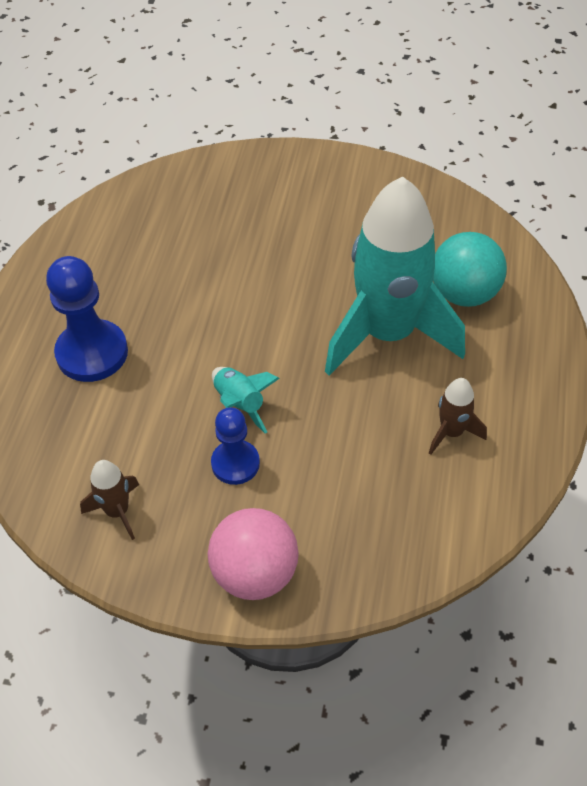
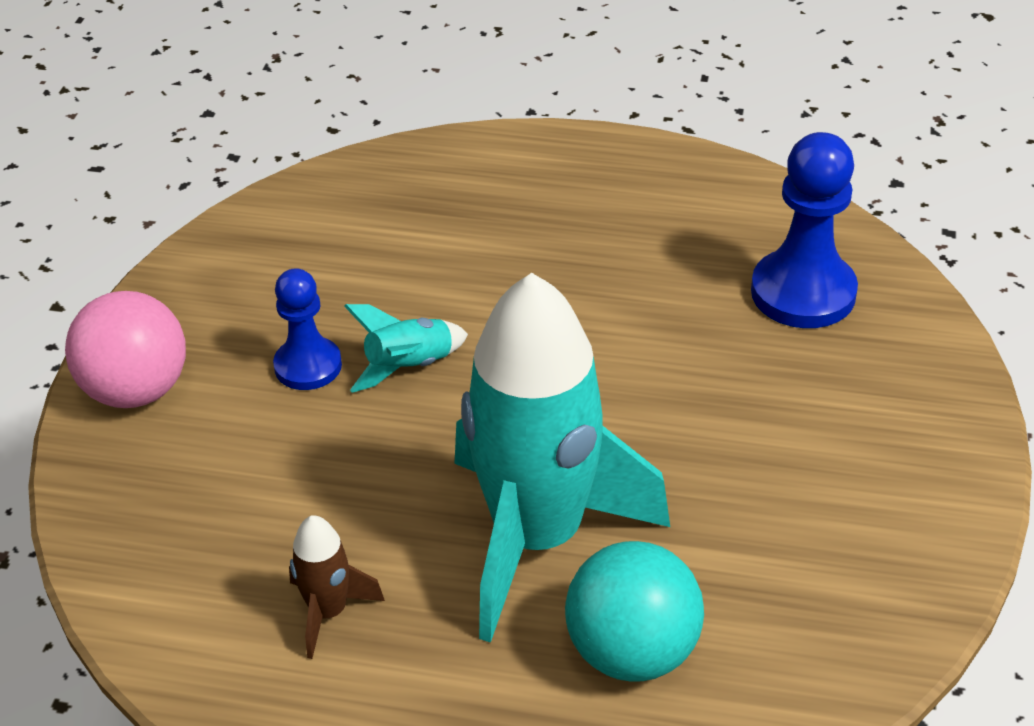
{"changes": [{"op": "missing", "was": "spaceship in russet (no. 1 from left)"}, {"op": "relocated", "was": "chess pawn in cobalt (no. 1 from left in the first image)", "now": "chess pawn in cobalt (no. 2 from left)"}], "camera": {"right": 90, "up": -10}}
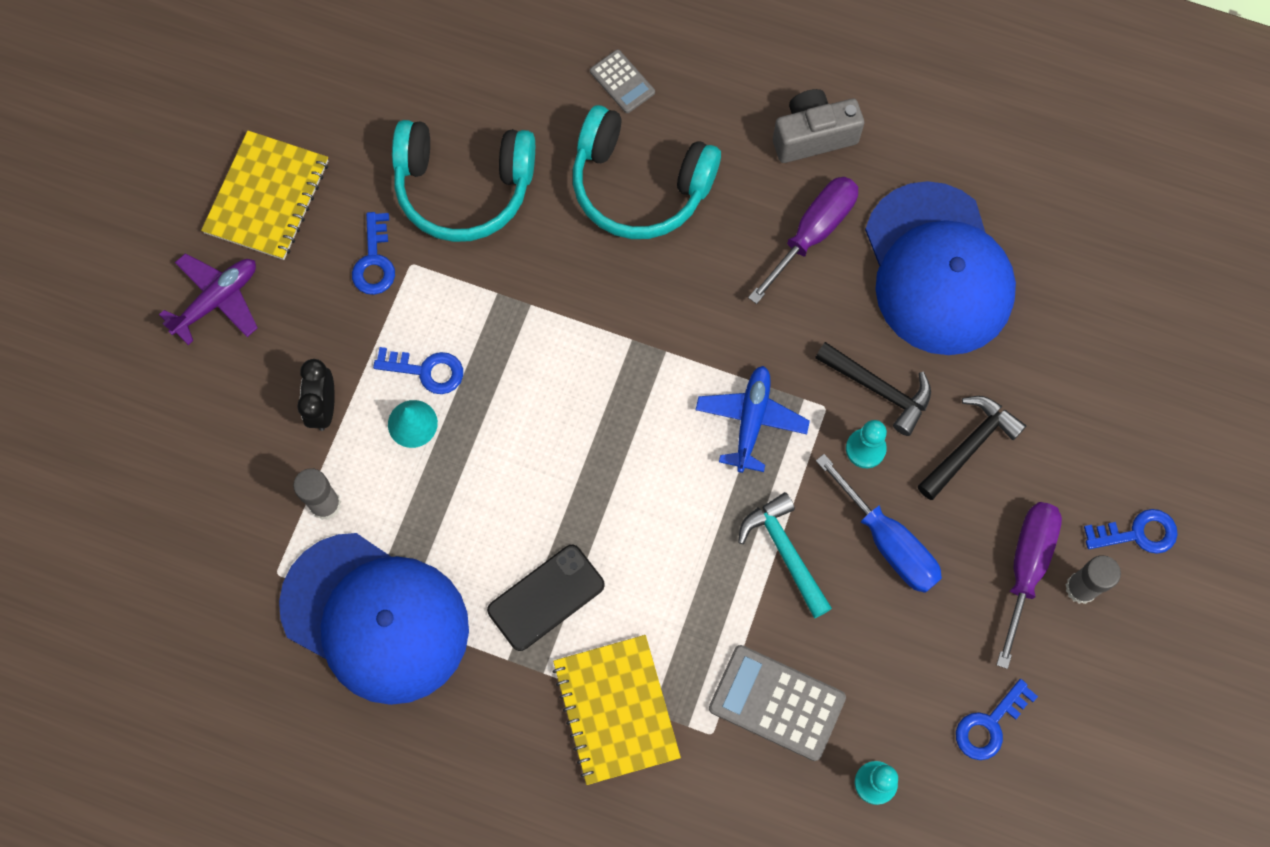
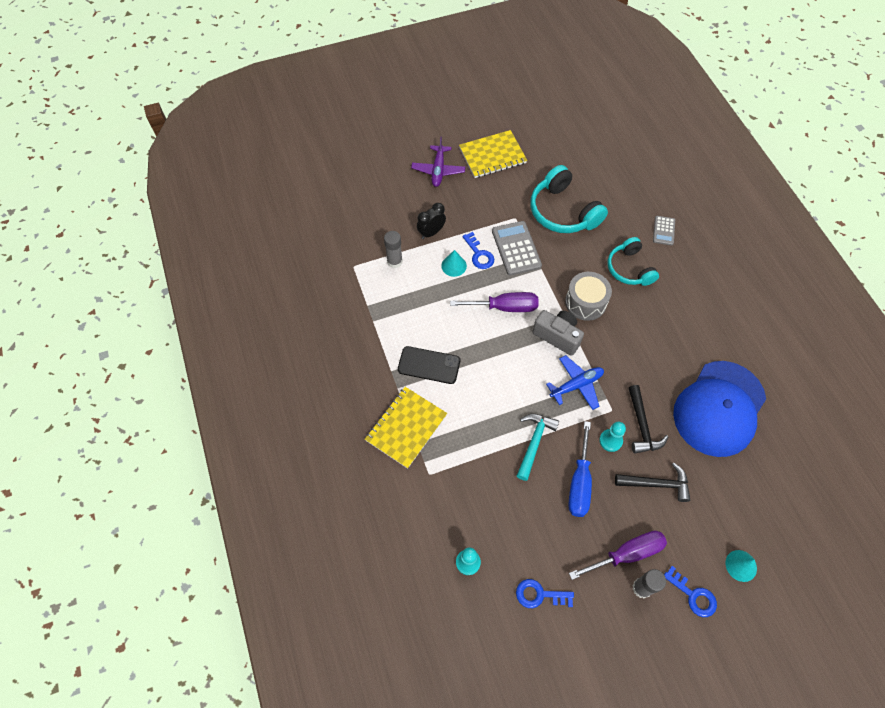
{"changes": [{"op": "missing", "was": "baseball cap in cobalt (no. 1 from left)"}, {"op": "missing", "was": "key in cobalt (no. 1 from left)"}, {"op": "appeared", "now": "drum in grey"}, {"op": "appeared", "now": "solid cone in aqua (no. 2 from left)"}, {"op": "relocated", "was": "pocket calculator in grey (no. 2 from left in the first image)", "now": "pocket calculator in grey (no. 1 from left)"}, {"op": "relocated", "was": "hand screwdriver in purple (no. 1 from left)"}, {"op": "relocated", "was": "camera in grey"}, {"op": "spun", "was": "aeroplane in purple", "clockwise": 90}, {"op": "size", "was": "headphones in aqua (no. 2 from left)", "ratio": 0.66}], "camera": {"right": 50, "up": -10}}
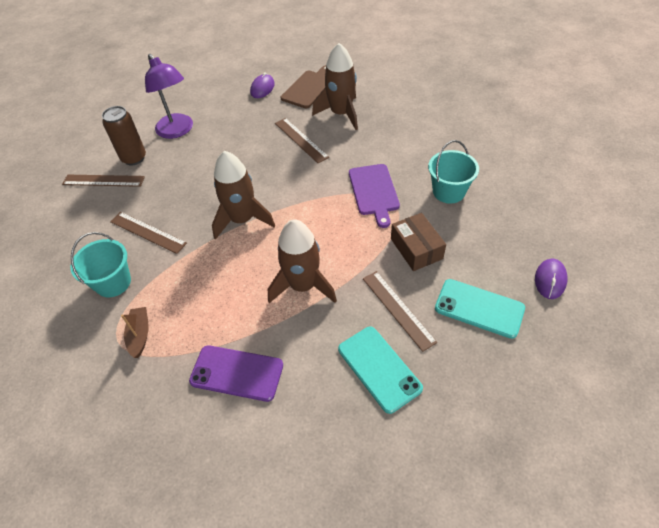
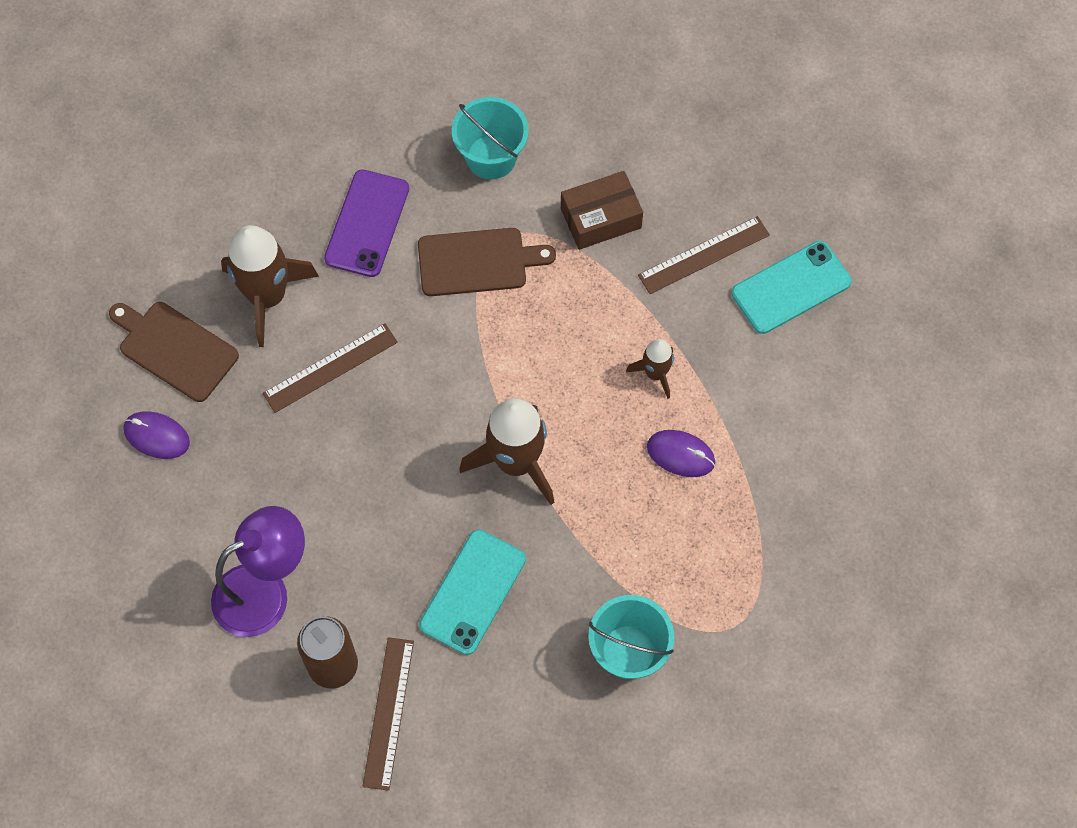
{"changes": [{"op": "missing", "was": "straightedge in russet (no. 2 from left)"}, {"op": "missing", "was": "boat in russet"}, {"op": "relocated", "was": "phone in purple"}, {"op": "relocated", "was": "phone in aqua (no. 2 from left in the first image)", "now": "phone in aqua (no. 1 from left)"}, {"op": "relocated", "was": "mouse in purple (no. 2 from left)"}, {"op": "colour", "was": "chopping board in purple", "now": "chopping board in russet (no. 2 from left)"}, {"op": "size", "was": "spaceship in russet (no. 2 from left in the first image)", "ratio": 0.53}], "camera": {"right": -90, "up": 15}}
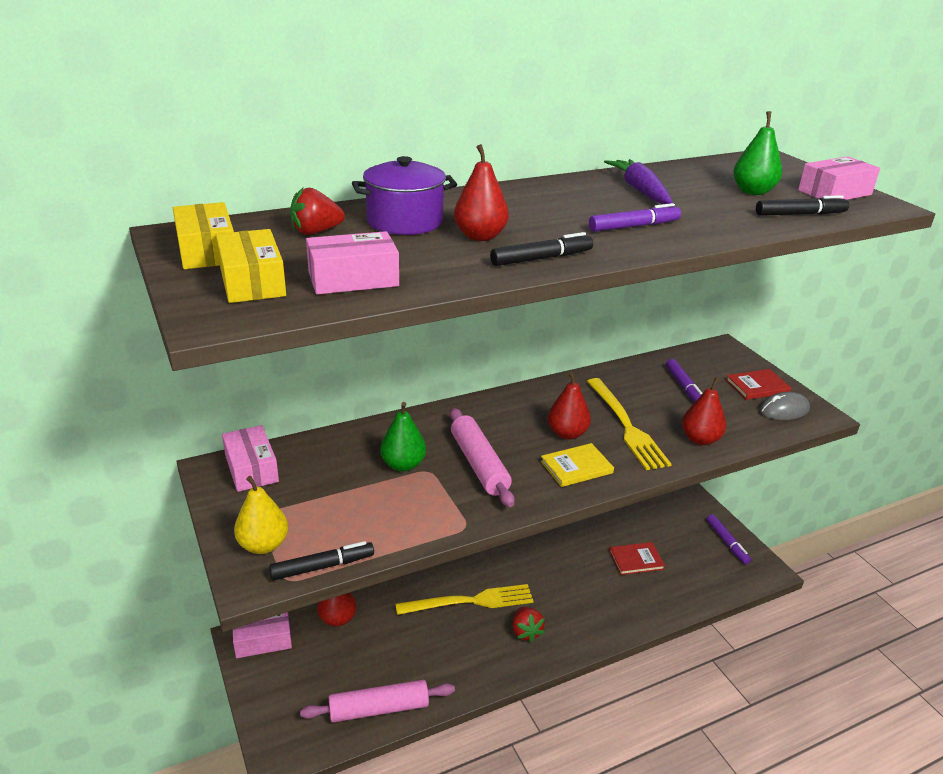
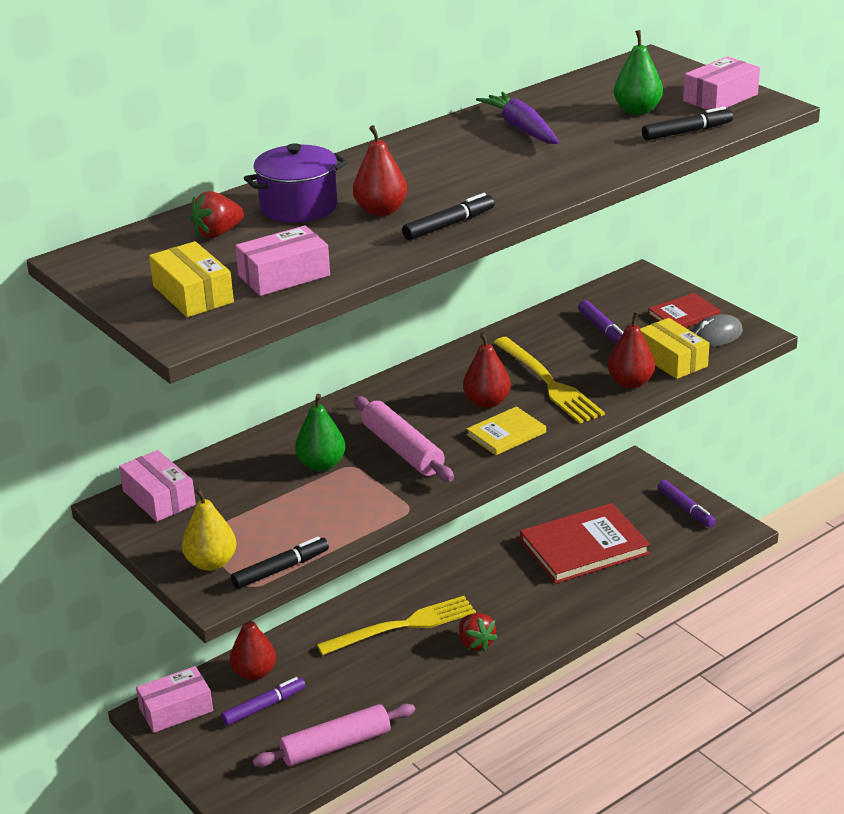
{"changes": [{"op": "relocated", "was": "parcel in golden (no. 1 from left in the first image)", "now": "parcel in golden (no. 2 from left)"}, {"op": "relocated", "was": "marker in purple (no. 1 from left)"}, {"op": "size", "was": "hardback in red (no. 1 from left)", "ratio": 1.9}], "camera": {"right": -10, "up": 0}}
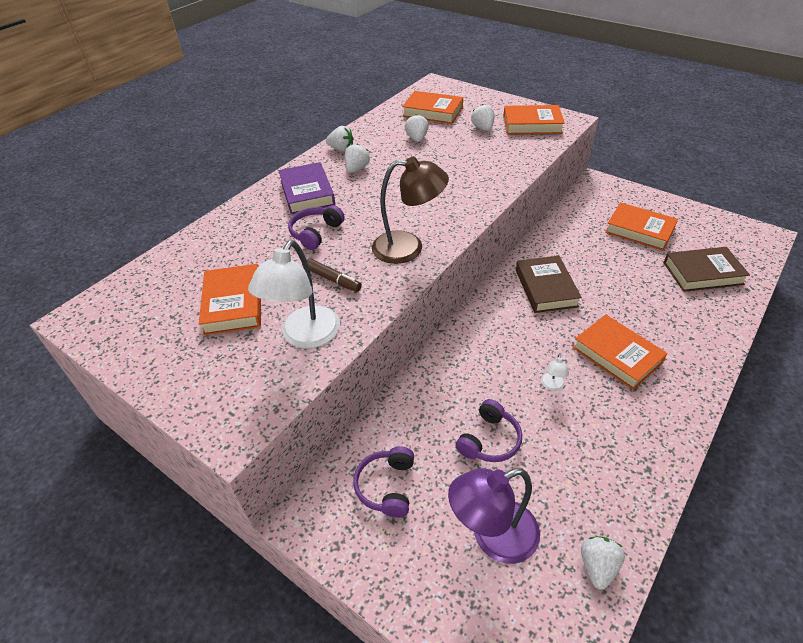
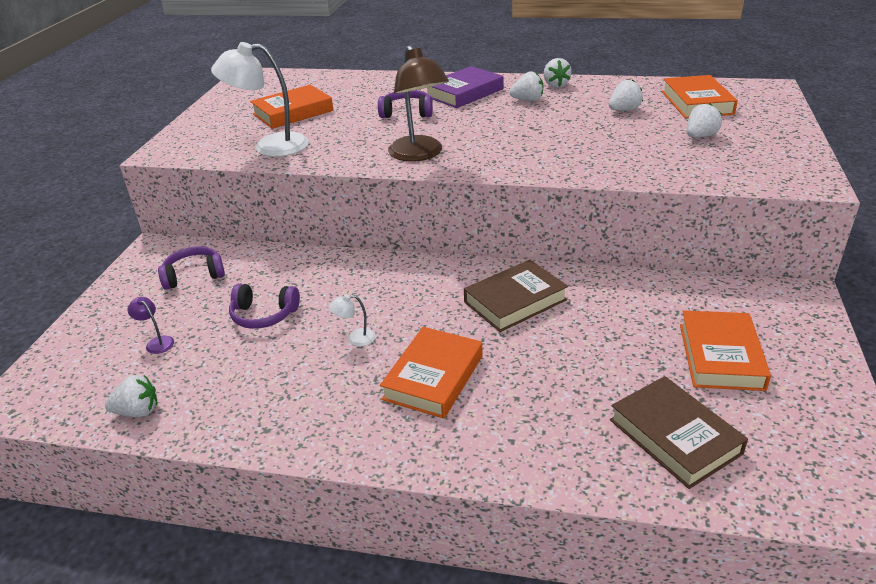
{"changes": [{"op": "missing", "was": "marker in russet"}, {"op": "missing", "was": "hardback in orange-coloured (no. 3 from left)"}, {"op": "size", "was": "lamp in purple", "ratio": 0.43}], "camera": {"right": 65, "up": -10}}
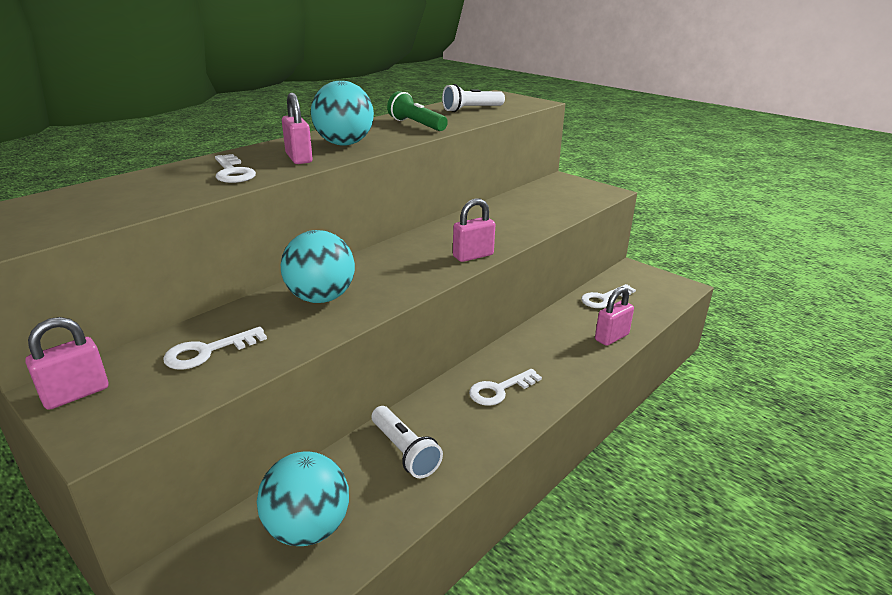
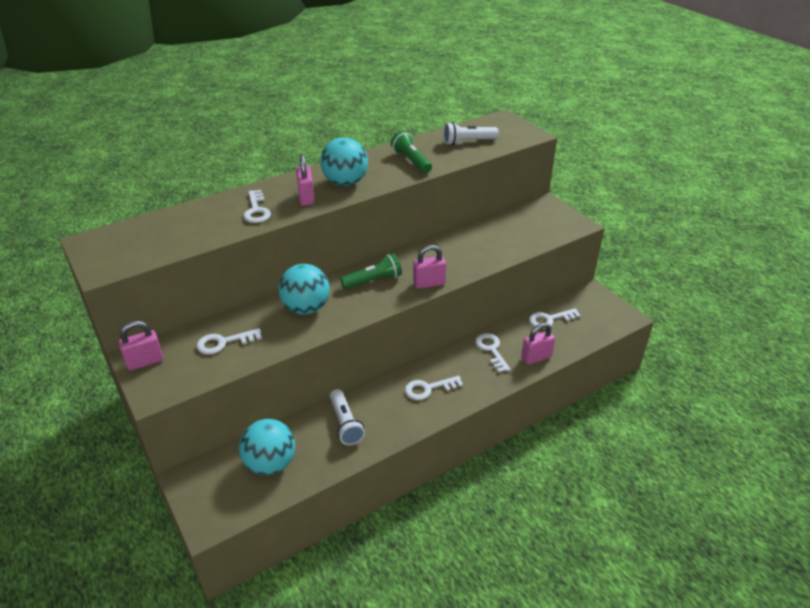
{"changes": [{"op": "appeared", "now": "torch in leaf-green (no. 1 from left)"}, {"op": "appeared", "now": "key in pure white (no. 4 from left)"}], "camera": {"right": 15, "up": 10}}
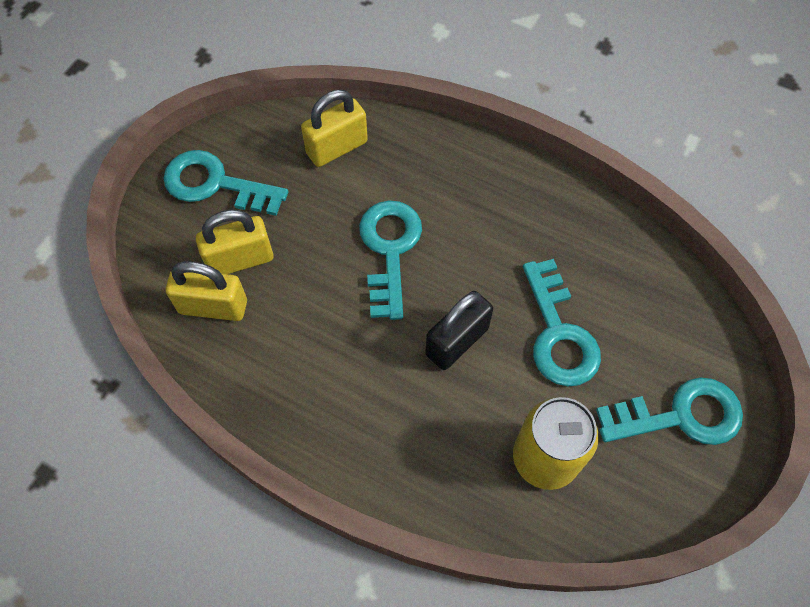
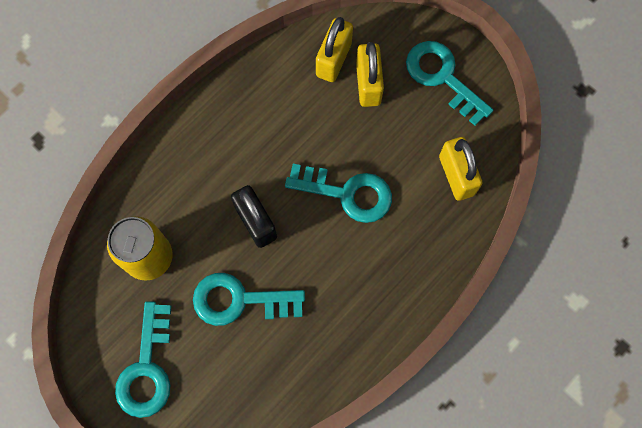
{"changes": [{"op": "spun", "was": "key in aqua (no. 1 from left in the first image)", "clockwise": -75}], "camera": {"right": 105, "up": 10}}
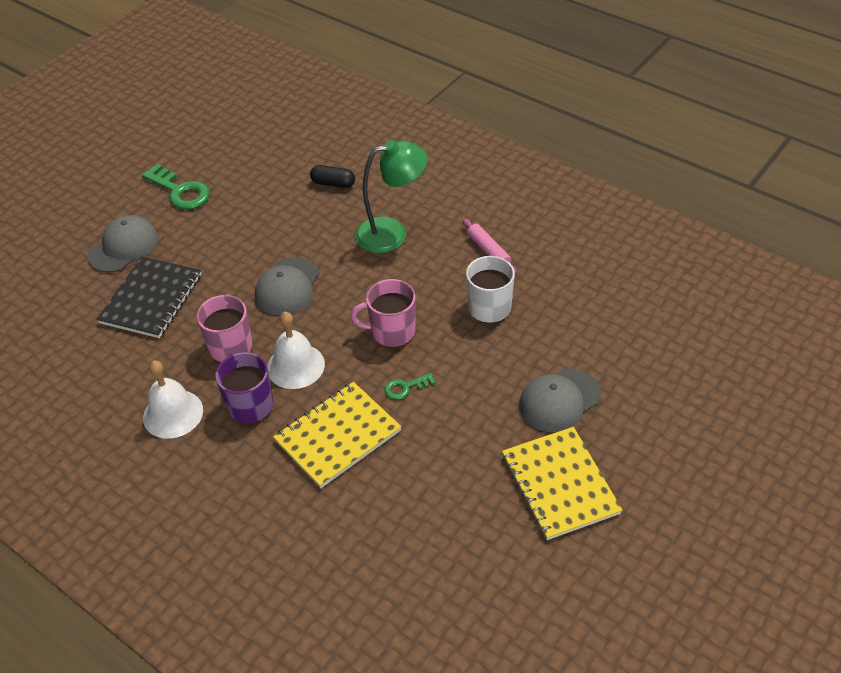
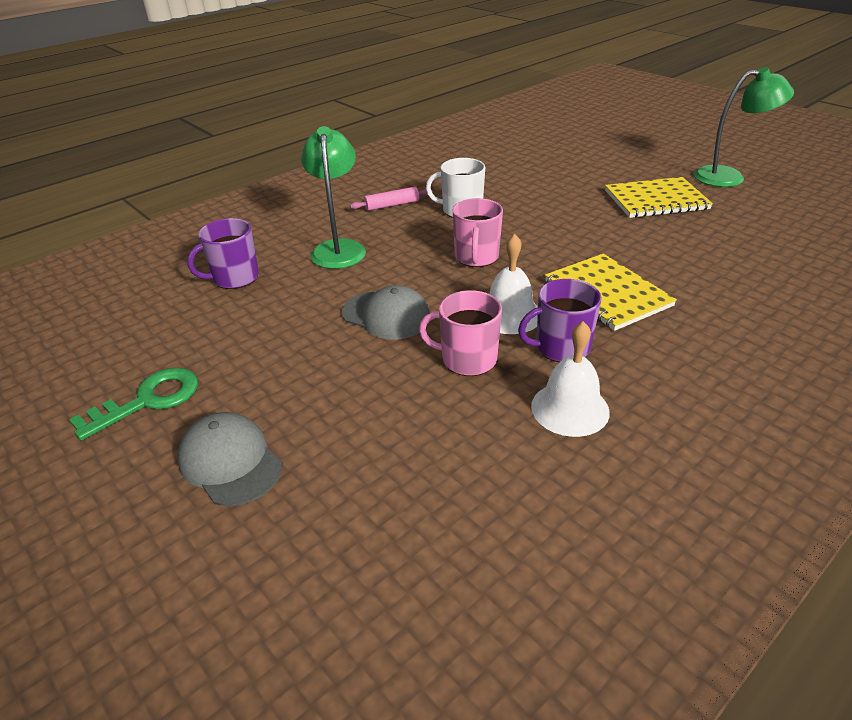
{"changes": [{"op": "missing", "was": "notebook in black"}, {"op": "missing", "was": "key in leaf-green (no. 2 from left)"}, {"op": "missing", "was": "baseball cap in grey (no. 3 from left)"}, {"op": "appeared", "now": "lamp in leaf-green (no. 2 from left)"}, {"op": "exchanged", "was": "capsule in black", "now": "tea mug in purple (no. 1 from left)"}], "camera": {"right": -80, "up": -10}}
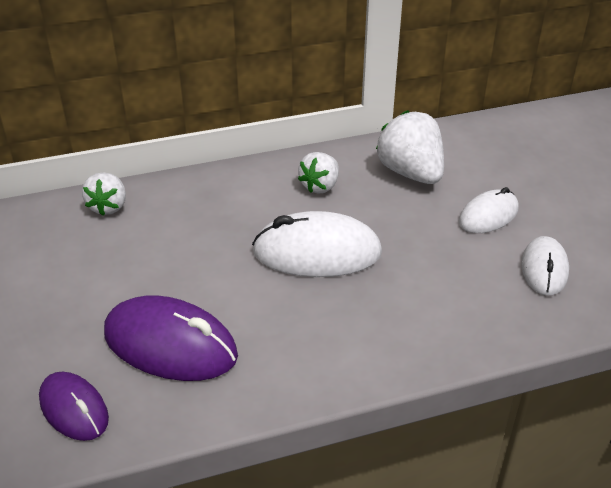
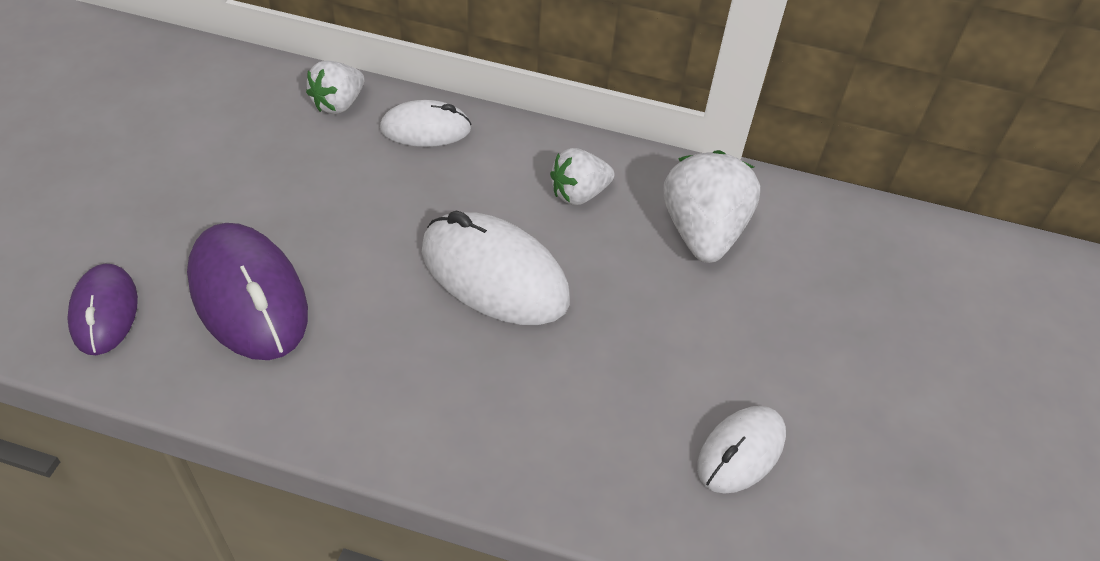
{"changes": [{"op": "relocated", "was": "mouse in pure white (no. 2 from left in the first image)", "now": "mouse in pure white (no. 1 from left)"}], "camera": {"right": 30, "up": 10}}
